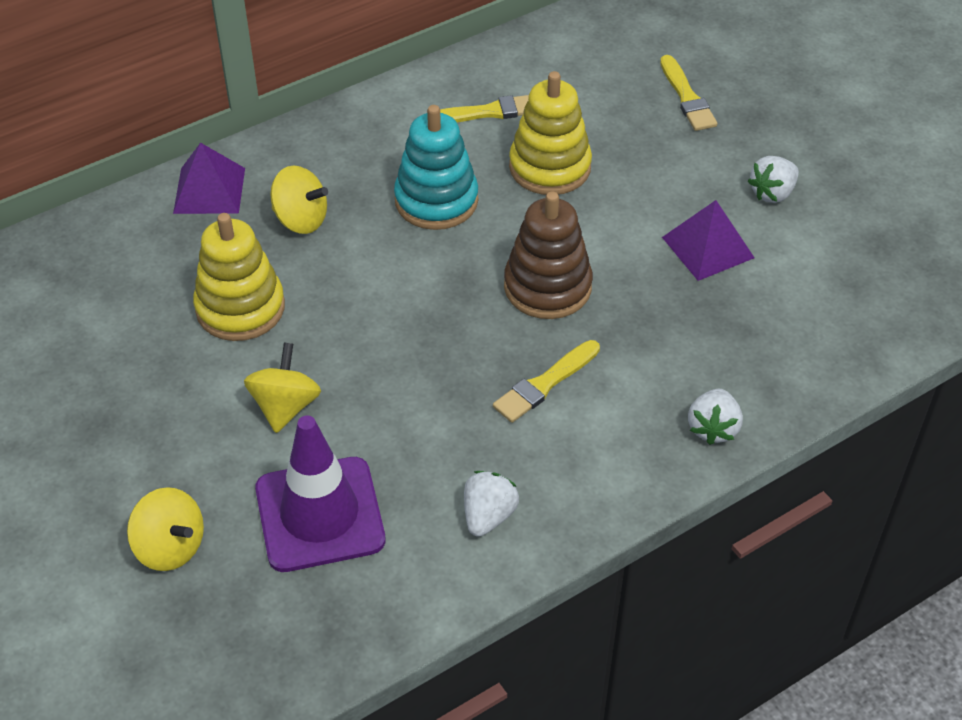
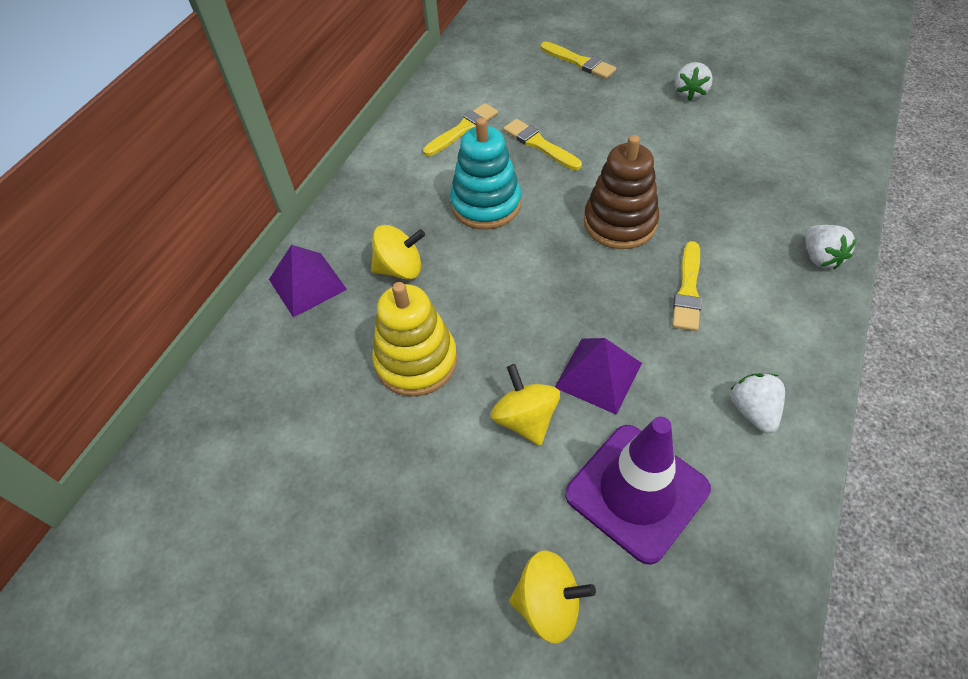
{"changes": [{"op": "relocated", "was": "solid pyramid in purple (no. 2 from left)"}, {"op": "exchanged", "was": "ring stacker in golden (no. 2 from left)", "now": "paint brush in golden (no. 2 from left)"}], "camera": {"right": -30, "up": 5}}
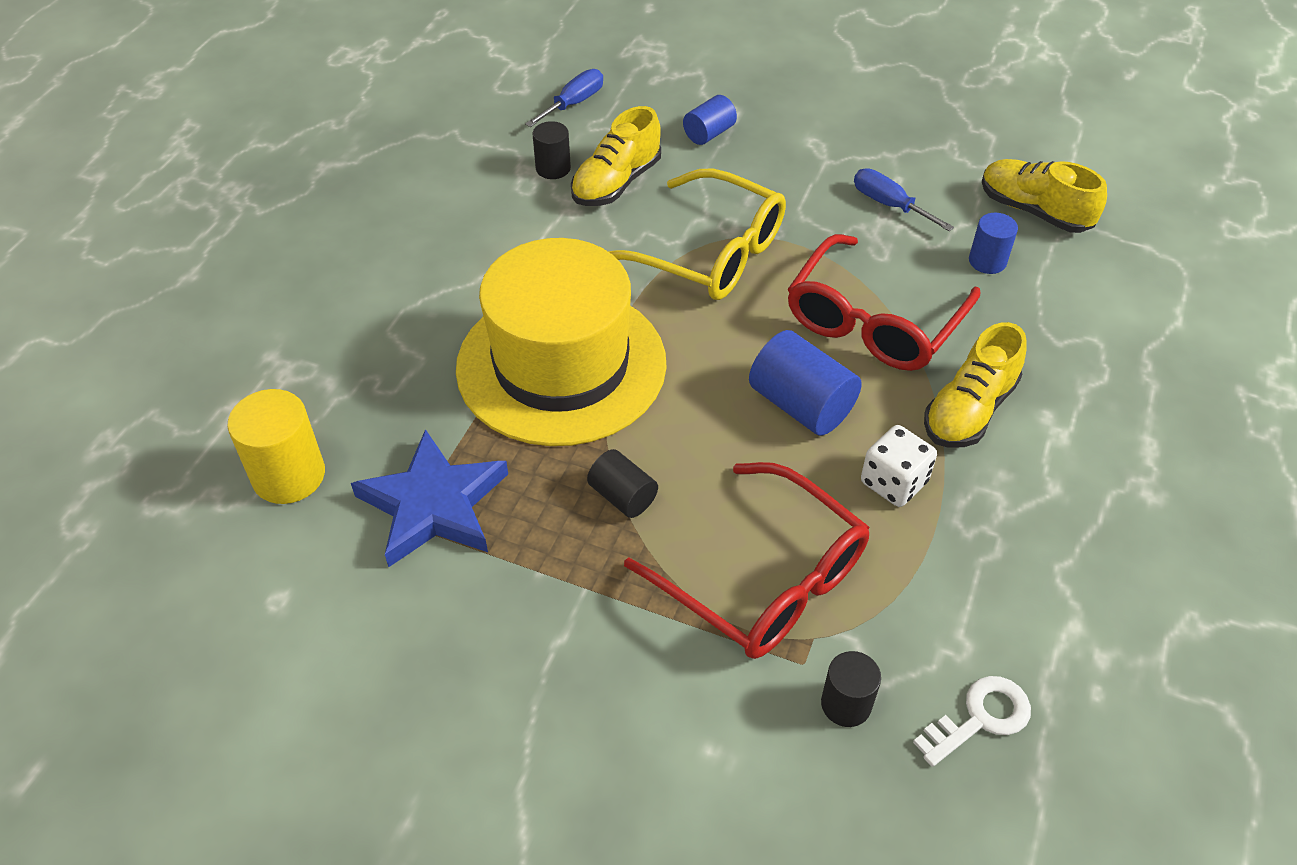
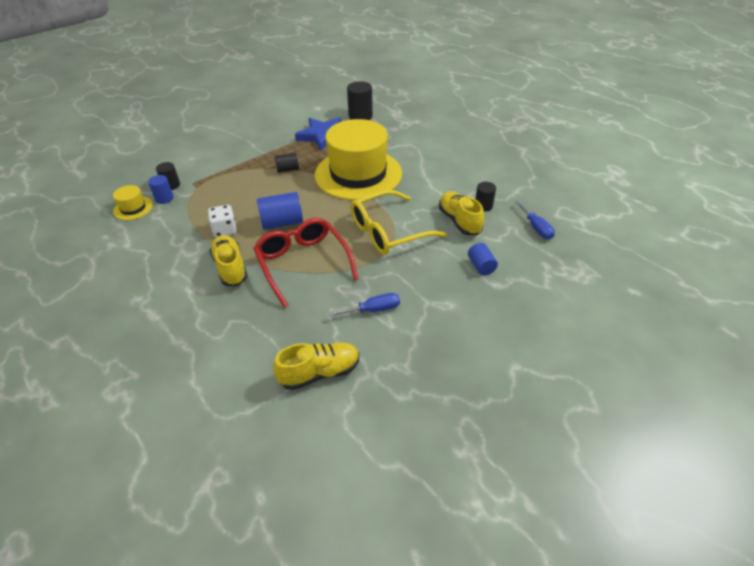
{"changes": [{"op": "missing", "was": "glasses in red (no. 1 from left)"}, {"op": "relocated", "was": "cylinder shape in cobalt (no. 3 from left in the first image)", "now": "cylinder shape in cobalt (no. 1 from left)"}, {"op": "exchanged", "was": "key in pure white", "now": "top hat in golden (no. 1 from left)"}, {"op": "colour", "was": "cylinder shape in golden", "now": "cylinder shape in black (no. 3 from left)"}], "camera": {"right": 120, "up": -5}}
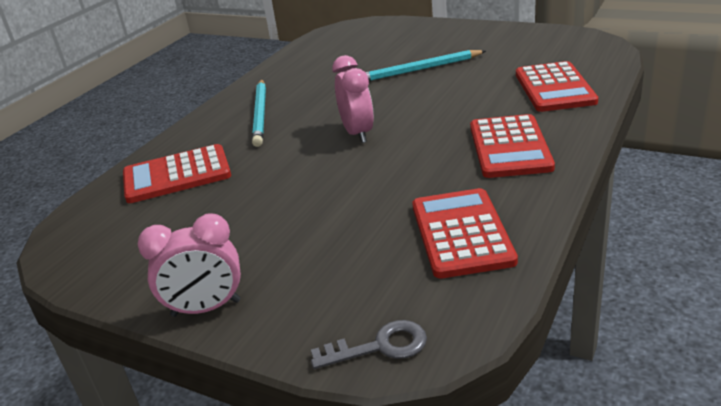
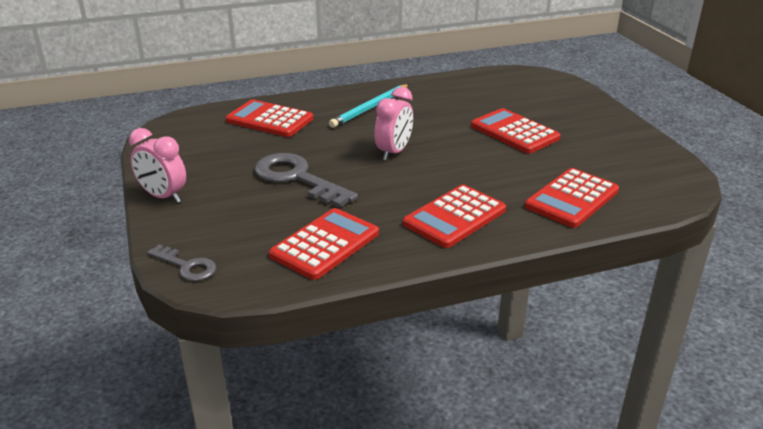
{"changes": [{"op": "appeared", "now": "key in grey (no. 2 from left)"}, {"op": "exchanged", "was": "pencil in aqua (no. 2 from left)", "now": "pocket calculator in red (no. 4 from left)"}], "camera": {"right": 40, "up": 0}}
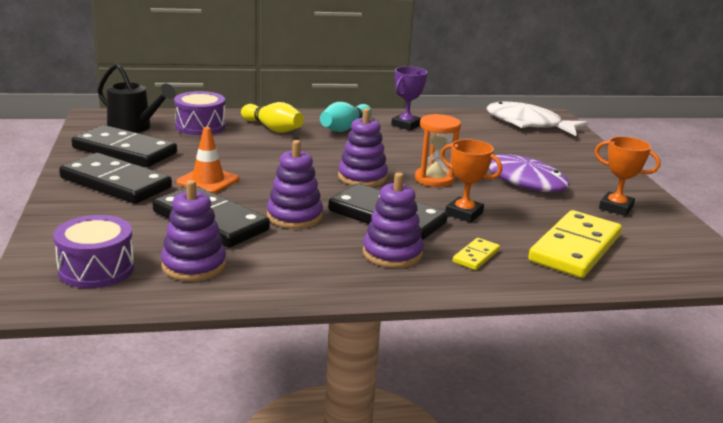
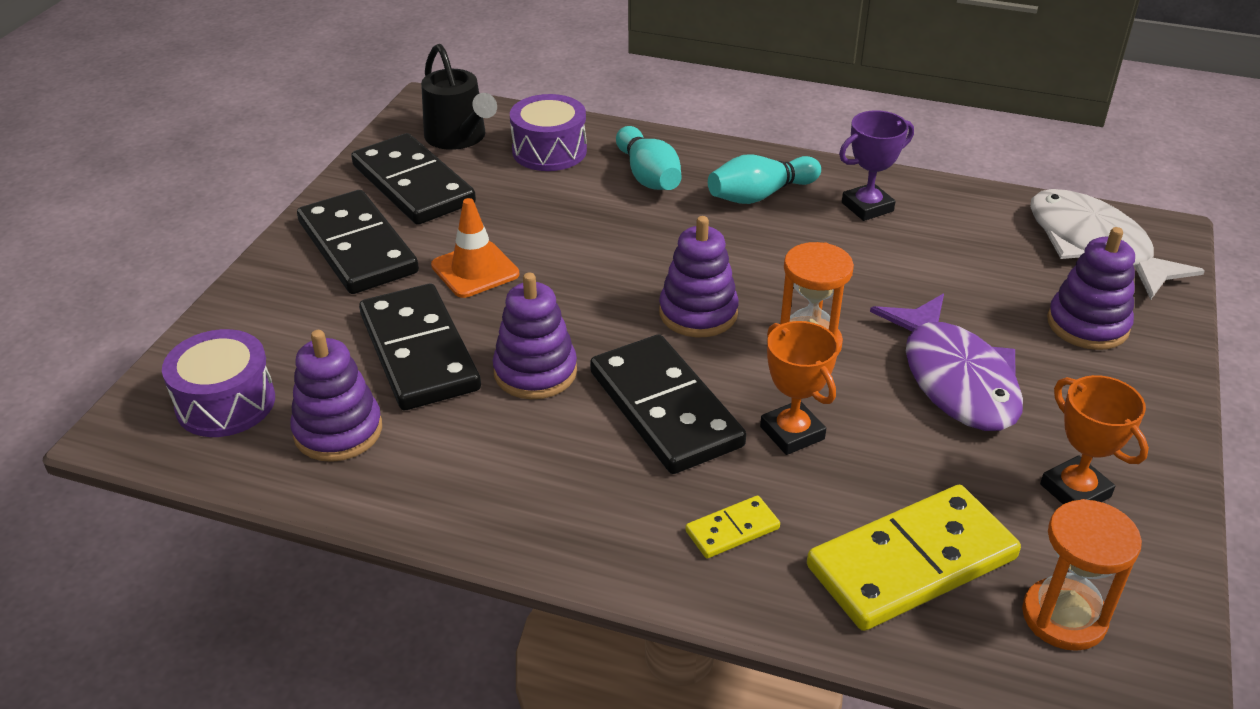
{"changes": [{"op": "appeared", "now": "sand timer in orange-coloured (no. 2 from left)"}, {"op": "relocated", "was": "ring stacker in purple (no. 4 from left)"}, {"op": "colour", "was": "bowling pin in golden", "now": "bowling pin in aqua (no. 1 from left)"}], "camera": {"right": 30, "up": 15}}
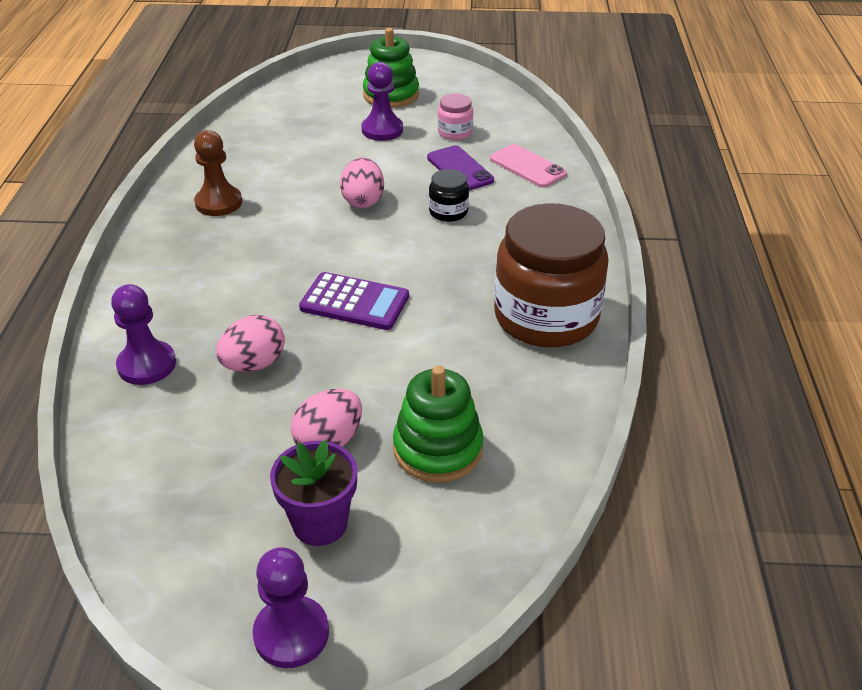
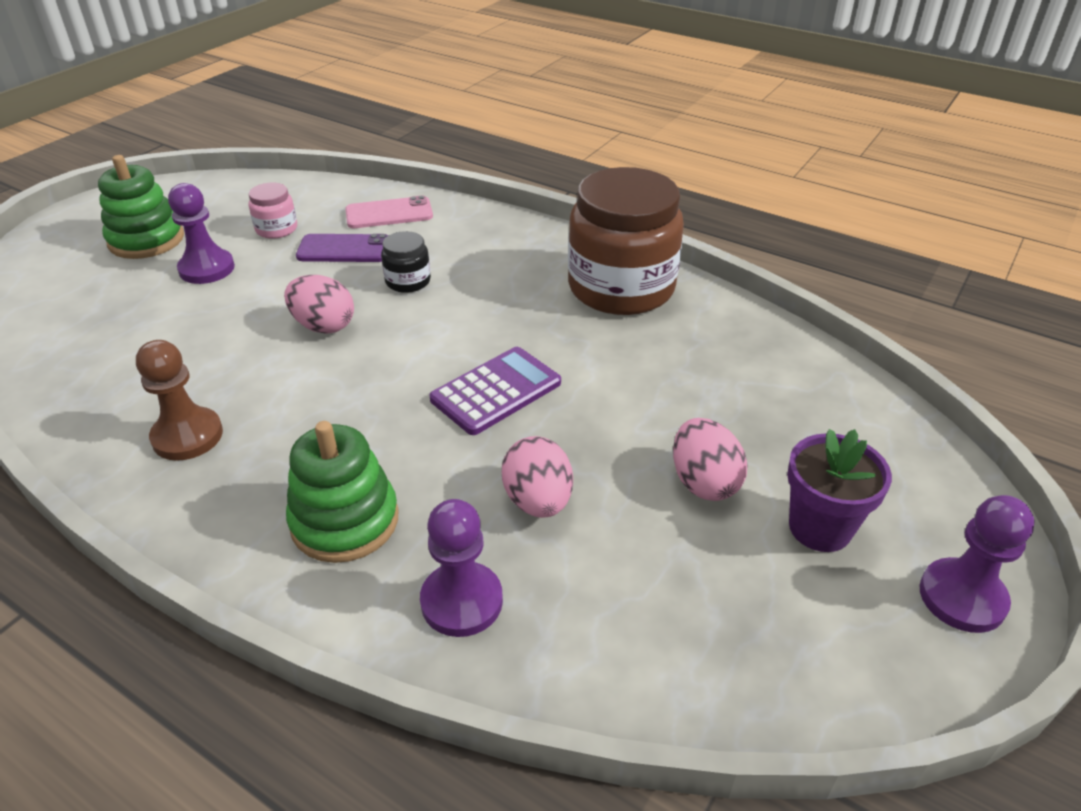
{"changes": [{"op": "relocated", "was": "ring stacker in leaf-green (no. 2 from left)"}], "camera": {"right": -60, "up": 0}}
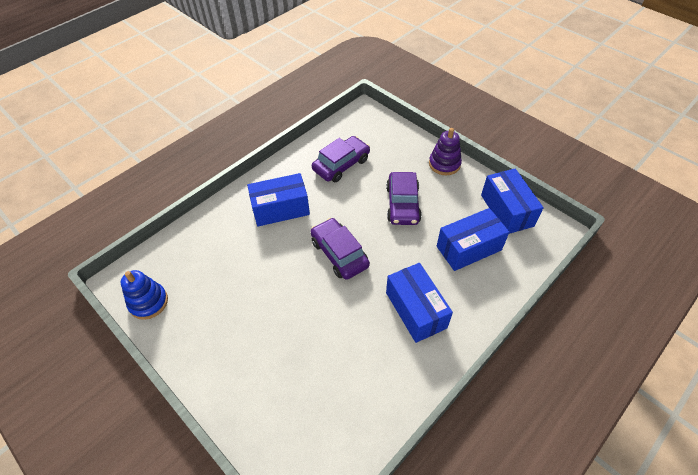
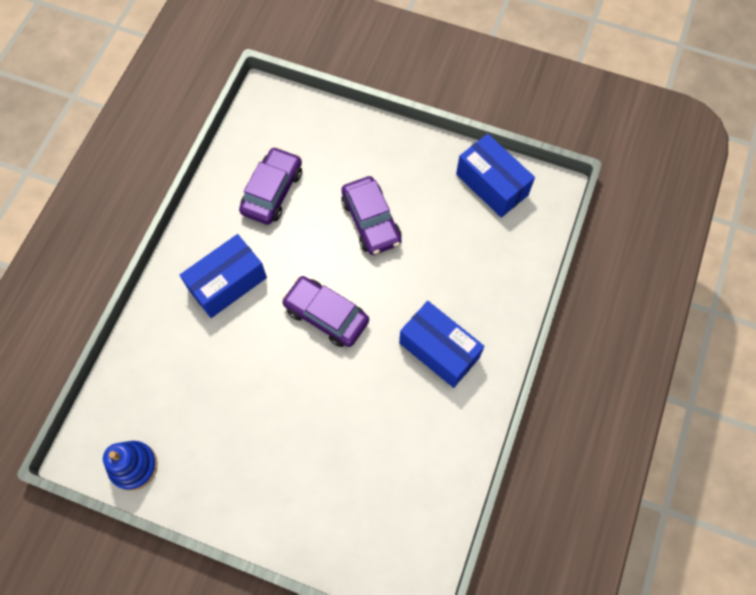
{"changes": [{"op": "missing", "was": "ring stacker in purple"}, {"op": "missing", "was": "parcel in cobalt (no. 3 from left)"}], "camera": {"right": -25, "up": 15}}
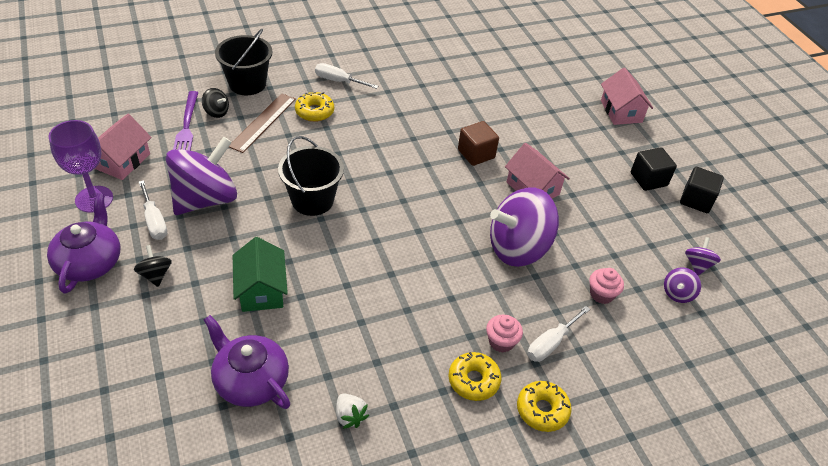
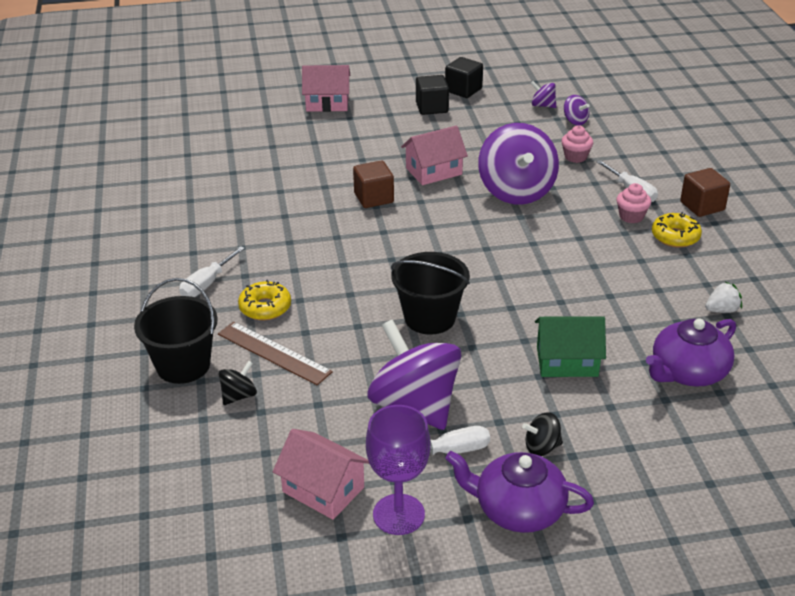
{"changes": [{"op": "missing", "was": "fork in purple"}, {"op": "exchanged", "was": "doughnut in golden (no. 3 from left)", "now": "solid cube in russet (no. 2 from left)"}], "camera": {"right": -75, "up": -10}}
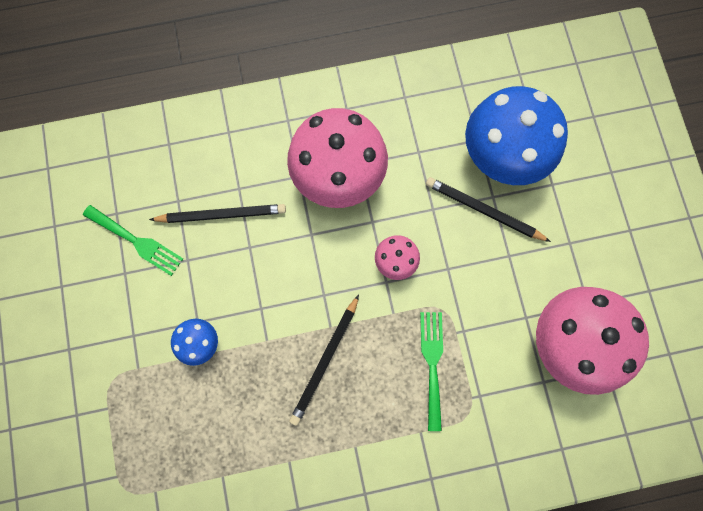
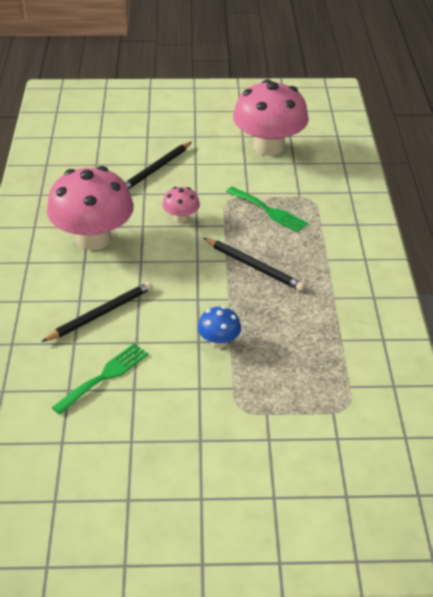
{"changes": [{"op": "missing", "was": "fungus in cobalt (no. 2 from left)"}, {"op": "spun", "was": "pencil in black (no. 1 from left)", "clockwise": 45}, {"op": "spun", "was": "fork in leaf-green (no. 2 from left)", "clockwise": -150}], "camera": {"right": -80, "up": -35}}
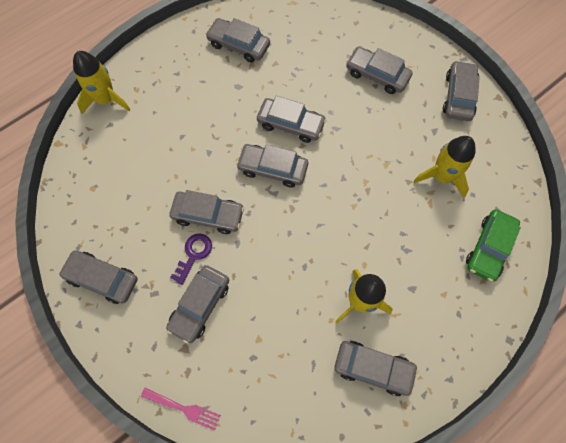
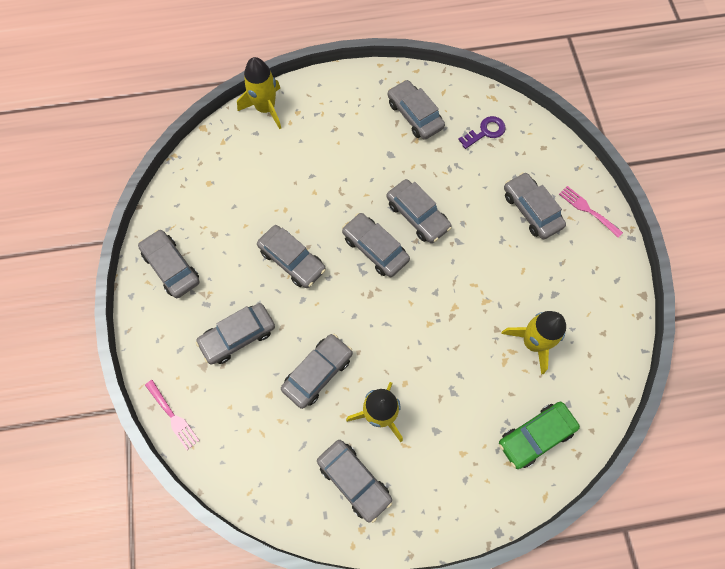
{"changes": [{"op": "appeared", "now": "fork in rosy (no. 2 from left)"}, {"op": "relocated", "was": "key in purple"}, {"op": "relocated", "was": "toy car in grey (no. 9 from left in the first image)", "now": "toy car in grey (no. 4 from left)"}], "camera": {"right": 30, "up": 0}}
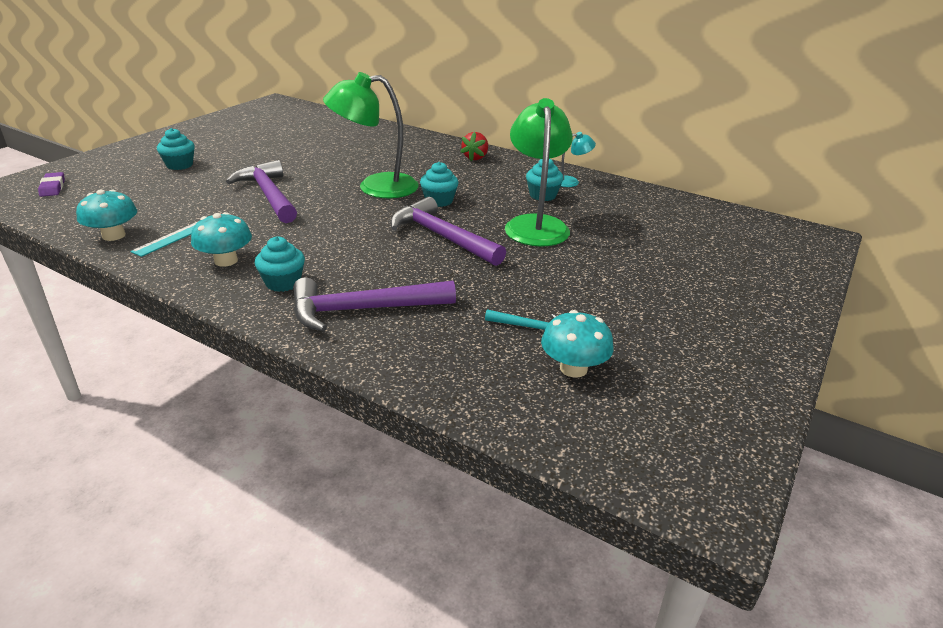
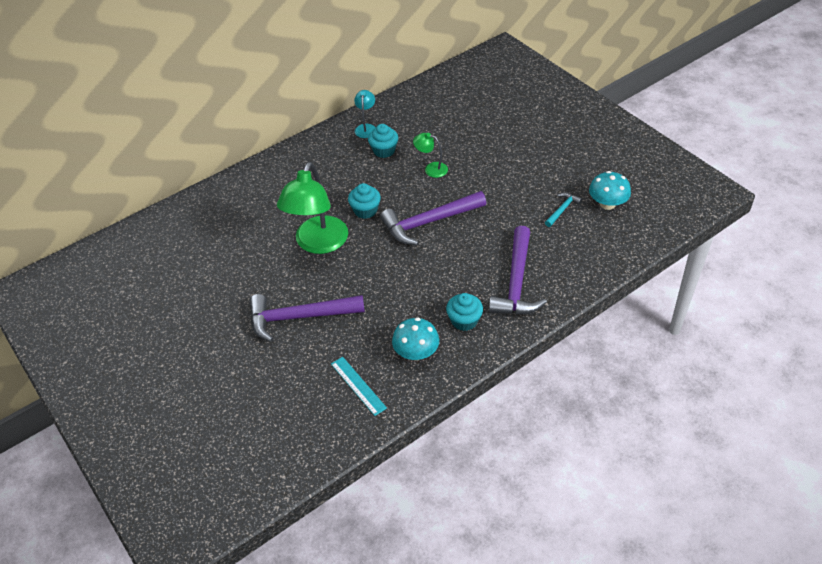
{"changes": [{"op": "missing", "was": "gum eraser in purple"}, {"op": "missing", "was": "fungus in aqua (no. 1 from left)"}, {"op": "missing", "was": "cupcake in aqua (no. 1 from left)"}, {"op": "missing", "was": "toy strawberry in red"}, {"op": "size", "was": "lamp in leaf-green (no. 2 from left)", "ratio": 0.47}], "camera": {"right": -65, "up": 15}}
